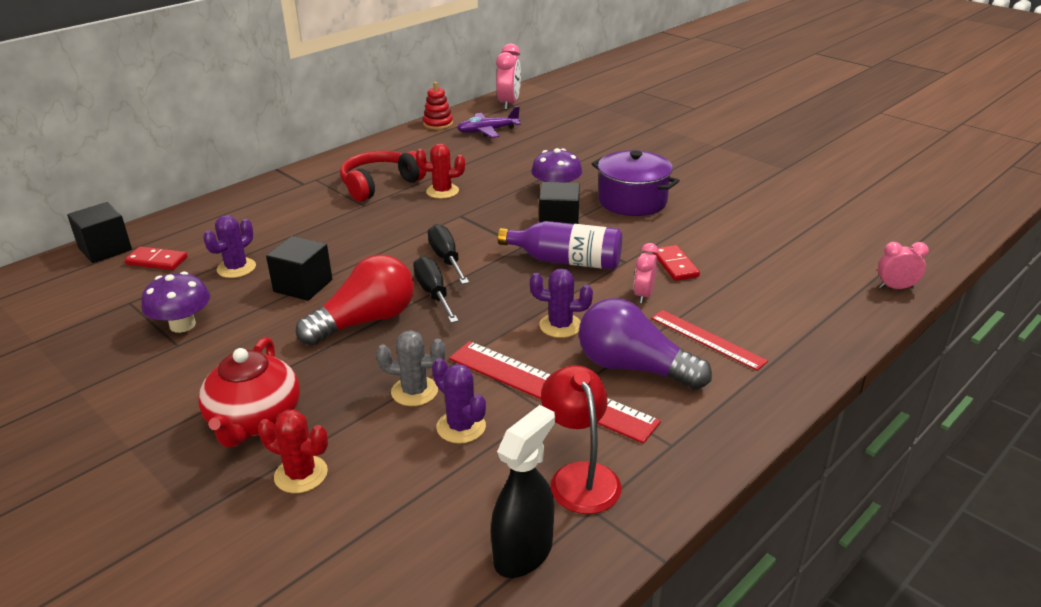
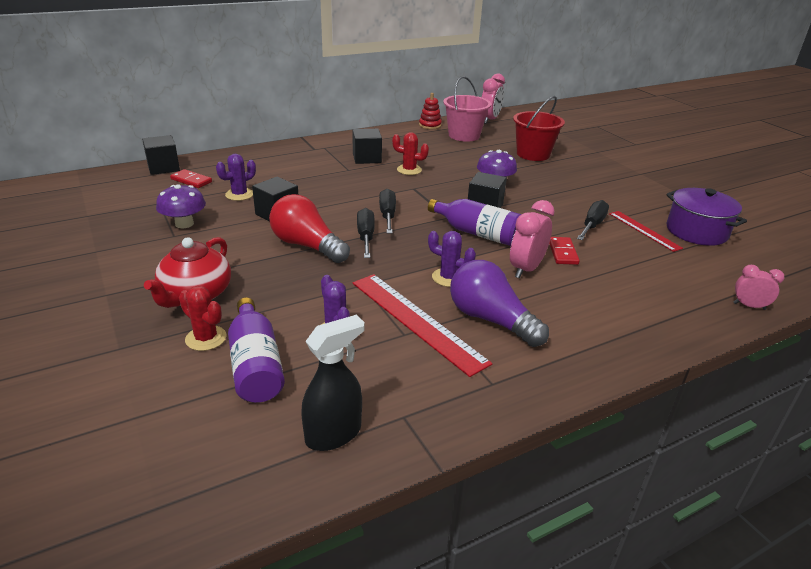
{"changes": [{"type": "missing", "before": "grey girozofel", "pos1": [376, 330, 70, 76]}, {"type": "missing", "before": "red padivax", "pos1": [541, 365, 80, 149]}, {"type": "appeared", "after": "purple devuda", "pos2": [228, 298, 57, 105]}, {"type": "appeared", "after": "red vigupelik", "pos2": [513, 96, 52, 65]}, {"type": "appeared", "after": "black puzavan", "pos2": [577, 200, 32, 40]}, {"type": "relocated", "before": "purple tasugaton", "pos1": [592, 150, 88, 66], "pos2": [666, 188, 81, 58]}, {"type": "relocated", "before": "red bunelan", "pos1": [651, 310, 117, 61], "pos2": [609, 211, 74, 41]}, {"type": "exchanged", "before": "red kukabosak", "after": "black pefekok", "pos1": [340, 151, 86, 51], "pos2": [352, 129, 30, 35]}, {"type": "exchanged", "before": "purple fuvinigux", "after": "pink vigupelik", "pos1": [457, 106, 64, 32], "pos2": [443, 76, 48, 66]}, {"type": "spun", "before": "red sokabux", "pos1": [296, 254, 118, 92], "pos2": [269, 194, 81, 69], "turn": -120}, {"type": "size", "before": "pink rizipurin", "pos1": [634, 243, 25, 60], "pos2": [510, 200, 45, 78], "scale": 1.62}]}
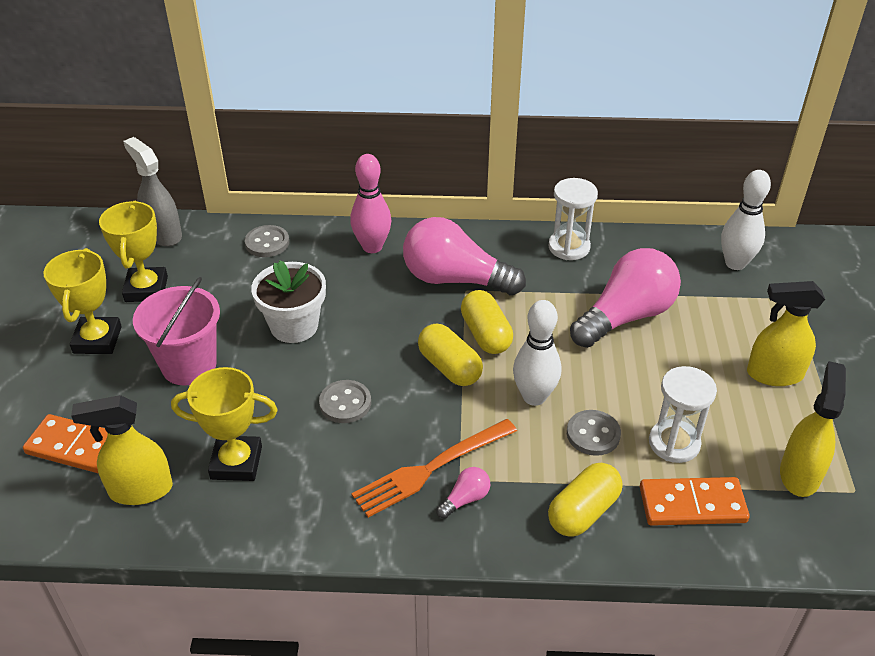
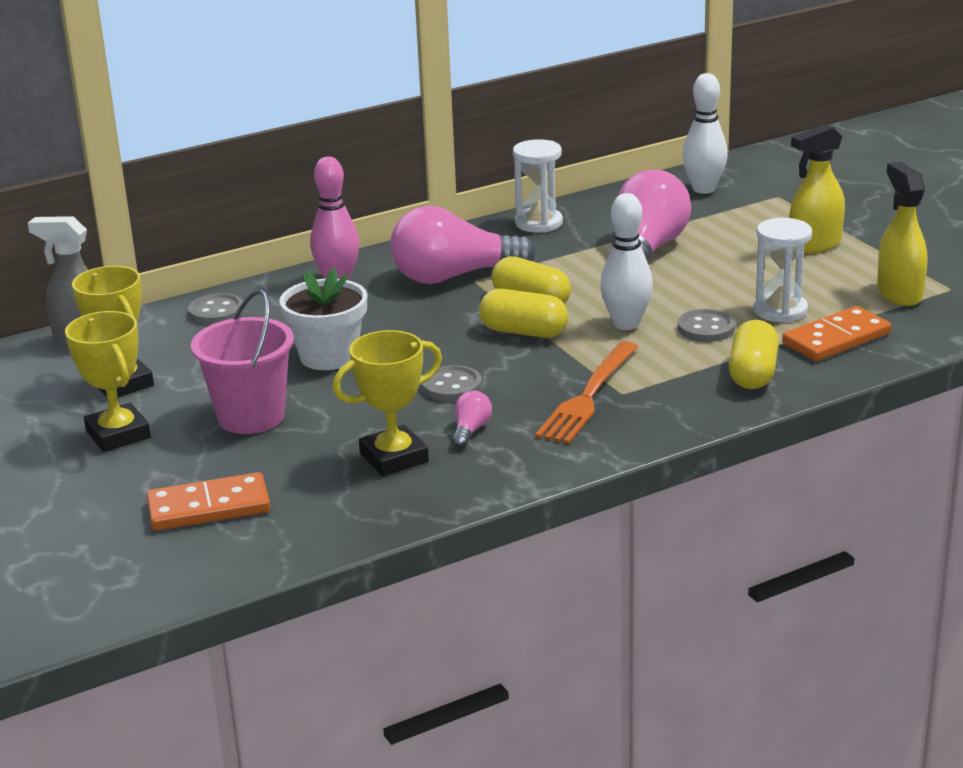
{"changes": [{"type": "missing", "before": "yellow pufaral", "pos1": [71, 395, 102, 110]}, {"type": "relocated", "before": "pink sokabux", "pos1": [436, 467, 54, 52], "pos2": [452, 391, 40, 57]}]}
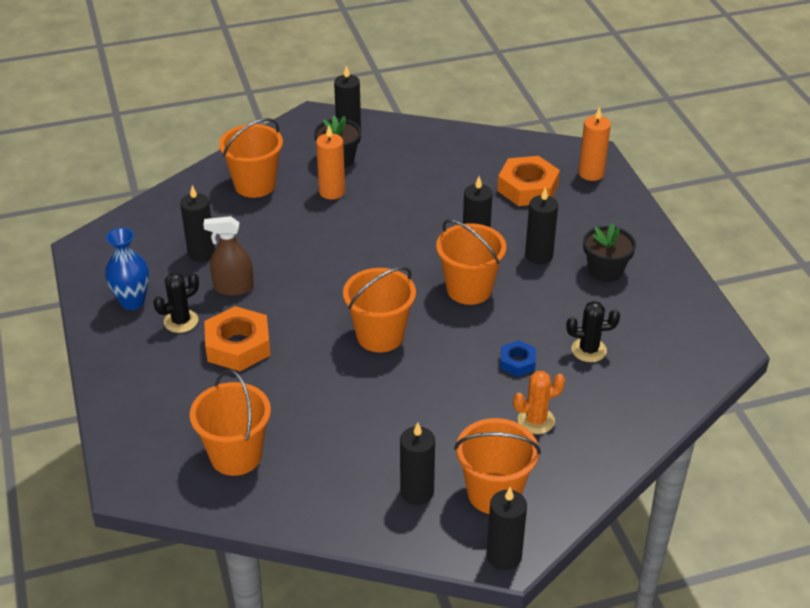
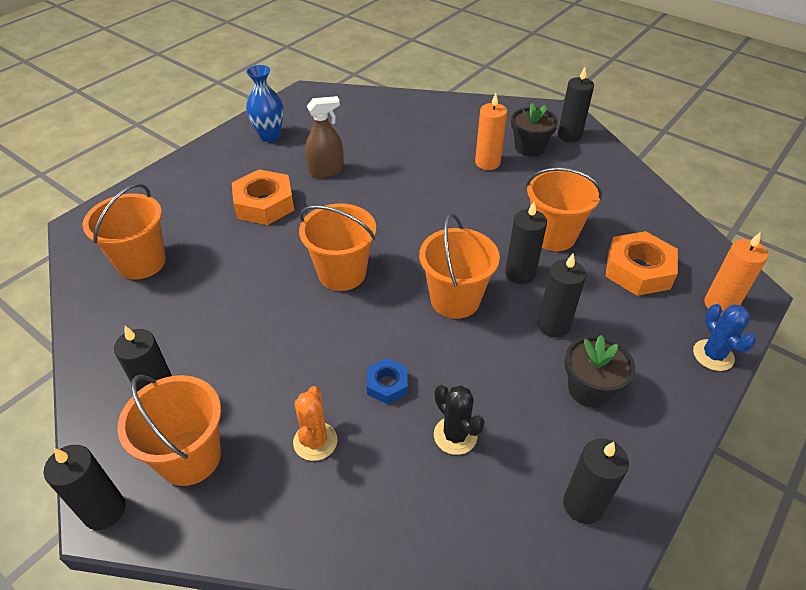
{"changes": [{"type": "missing", "before": "black girozofel", "pos1": [153, 273, 46, 60]}, {"type": "appeared", "after": "blue girozofel", "pos2": [693, 304, 63, 67]}, {"type": "relocated", "before": "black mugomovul", "pos1": [180, 185, 35, 77], "pos2": [563, 439, 66, 85]}, {"type": "relocated", "before": "orange vigupelik", "pos1": [219, 118, 64, 80], "pos2": [526, 167, 76, 84]}, {"type": "spun", "before": "brown pufaral", "pos1": [203, 216, 51, 80], "pos2": [305, 96, 39, 82], "turn": 105}, {"type": "spun", "before": "orange girozofel", "pos1": [513, 371, 52, 63], "pos2": [293, 386, 44, 75], "turn": 60}]}
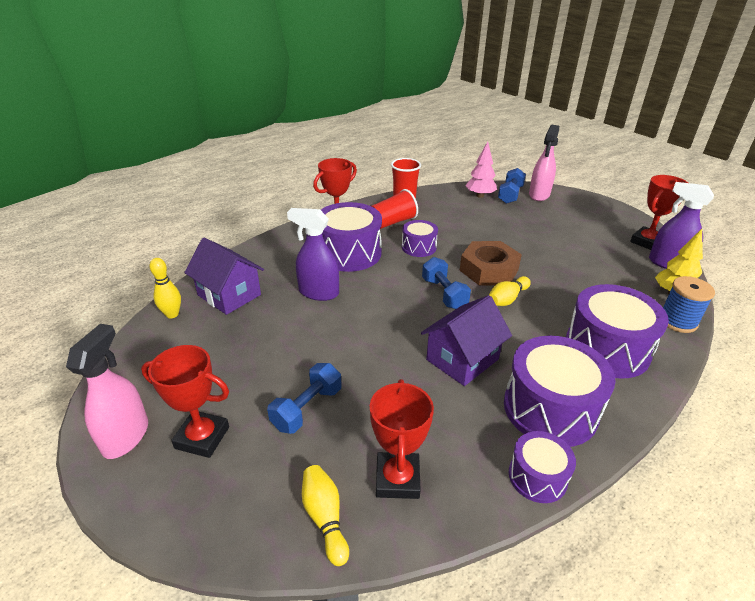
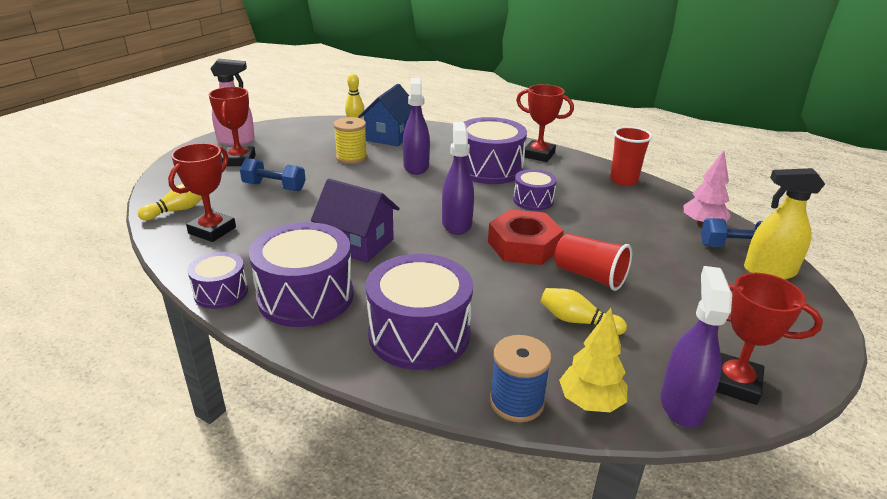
{"changes": [{"type": "appeared", "after": "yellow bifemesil", "pos2": [334, 117, 33, 47]}, {"type": "relocated", "before": "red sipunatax", "pos1": [372, 189, 46, 40], "pos2": [554, 233, 78, 58]}, {"type": "relocated", "before": "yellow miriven", "pos1": [489, 276, 42, 30], "pos2": [540, 288, 87, 47]}, {"type": "exchanged", "before": "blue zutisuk", "after": "purple pufaral", "pos1": [422, 257, 49, 52], "pos2": [442, 122, 32, 113]}, {"type": "colour", "before": "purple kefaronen", "after": "blue kefaronen", "pos1": [184, 238, 80, 77], "pos2": [358, 84, 53, 62]}, {"type": "colour", "before": "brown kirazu", "after": "red kirazu", "pos1": [460, 241, 62, 45], "pos2": [488, 209, 76, 56]}, {"type": "colour", "before": "pink pufaral", "after": "yellow pufaral", "pos1": [529, 125, 30, 76], "pos2": [744, 168, 81, 111]}, {"type": "spun", "before": "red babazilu", "pos1": [370, 379, 64, 120], "pos2": [168, 143, 68, 99], "turn": -45}]}
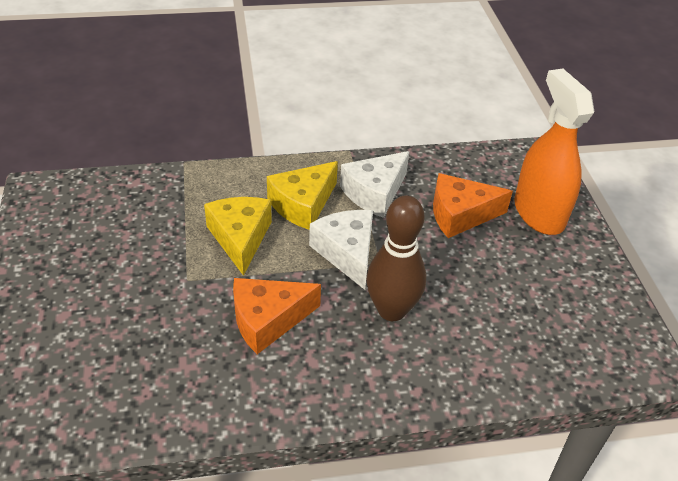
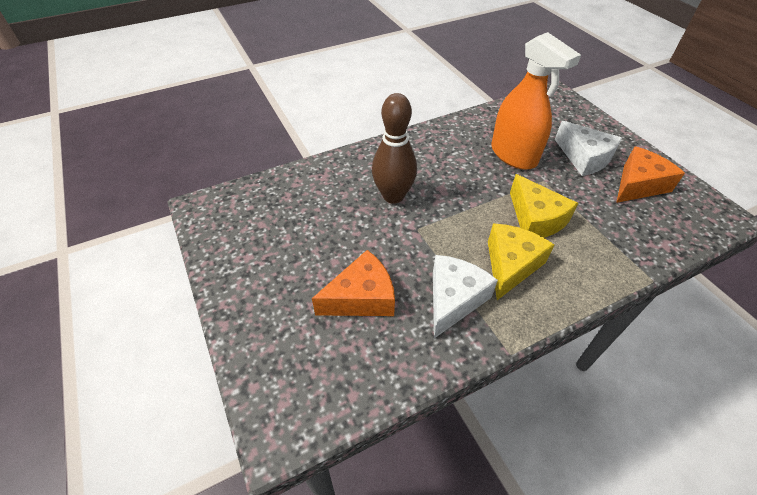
{"changes": [{"type": "relocated", "before": "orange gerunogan", "pos1": [233, 278, 88, 76], "pos2": [616, 146, 69, 57]}, {"type": "relocated", "before": "white gerunogan", "pos1": [309, 210, 64, 80], "pos2": [555, 121, 67, 55]}, {"type": "relocated", "before": "orange pufaral", "pos1": [514, 69, 80, 166], "pos2": [491, 32, 90, 138]}]}
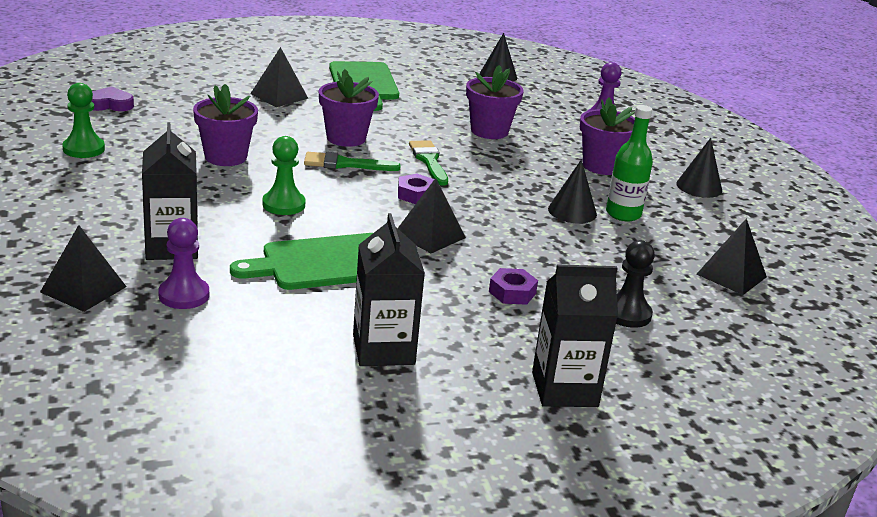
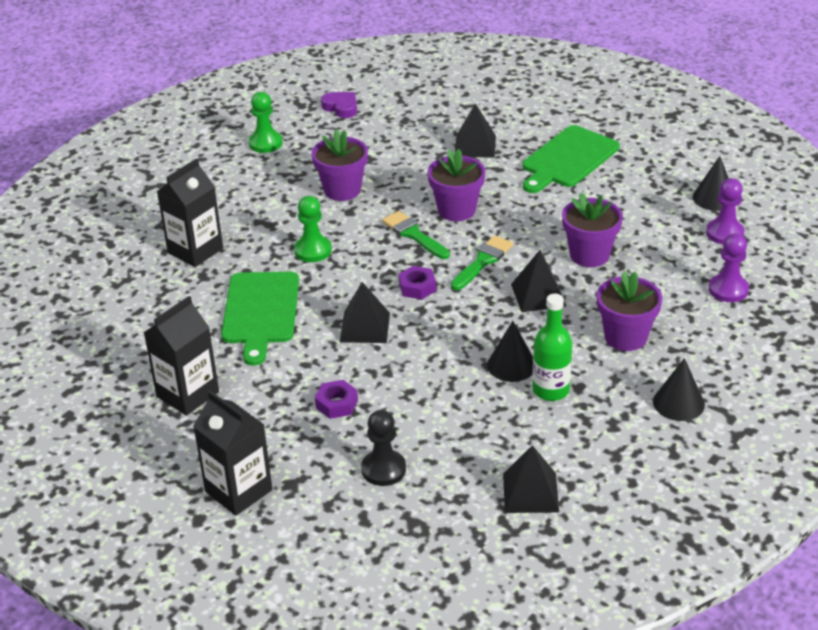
{"changes": [{"type": "relocated", "before": "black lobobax", "pos1": [40, 225, 87, 87], "pos2": [511, 250, 55, 62]}, {"type": "relocated", "before": "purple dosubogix", "pos1": [158, 218, 51, 91], "pos2": [706, 178, 39, 66]}, {"type": "spun", "before": "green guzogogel", "pos1": [230, 233, 143, 57], "pos2": [221, 272, 78, 94], "turn": -120}]}
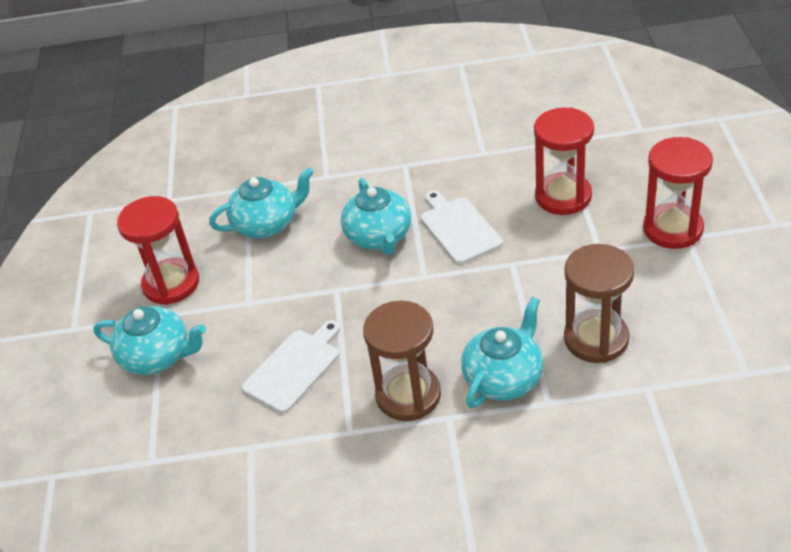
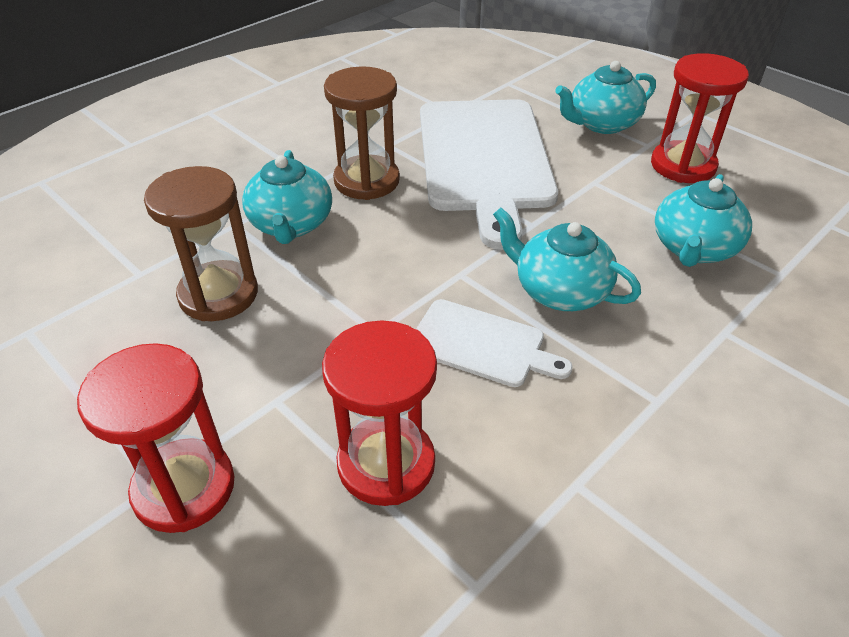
{"changes": [{"type": "size", "before": "white guzogogel", "pos1": [242, 320, 98, 93], "pos2": [420, 99, 138, 151], "scale": 2.04}]}
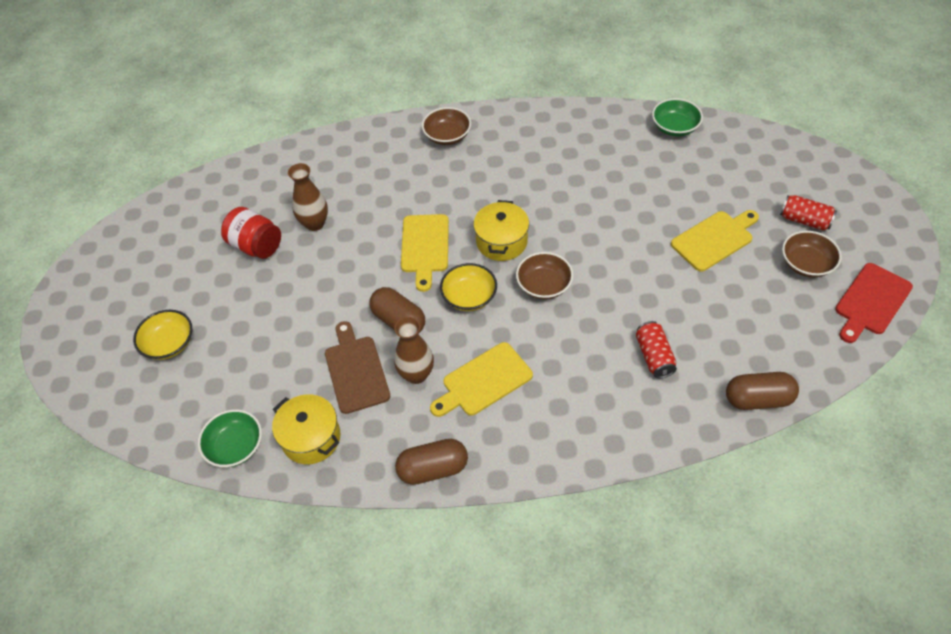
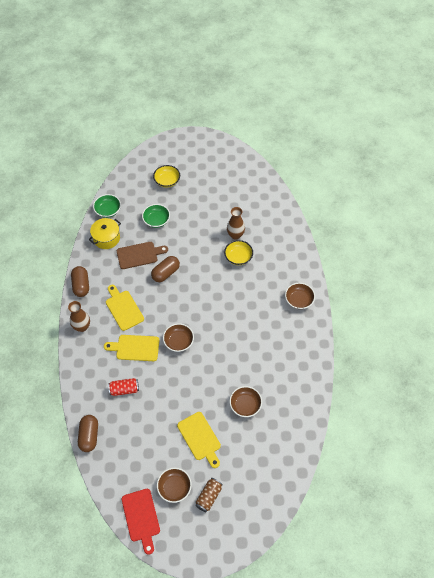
{"changes": [{"type": "missing", "before": "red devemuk", "pos1": [221, 207, 60, 52]}, {"type": "missing", "before": "yellow tasugaton", "pos1": [473, 200, 56, 61]}, {"type": "appeared", "after": "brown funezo", "pos2": [229, 386, 33, 31]}, {"type": "relocated", "before": "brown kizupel", "pos1": [394, 317, 40, 67], "pos2": [68, 301, 22, 31]}, {"type": "relocated", "before": "yellow guzogogel", "pos1": [401, 214, 48, 78], "pos2": [104, 335, 55, 26]}, {"type": "relocated", "before": "yellow funezo", "pos1": [440, 263, 57, 48], "pos2": [224, 240, 29, 25]}, {"type": "relocated", "before": "green funezo", "pos1": [652, 98, 51, 39], "pos2": [142, 204, 28, 24]}, {"type": "colour", "before": "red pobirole", "after": "brown pobirole", "pos1": [780, 195, 57, 36], "pos2": [196, 478, 27, 34]}, {"type": "spun", "before": "red guzogogel", "pos1": [835, 263, 78, 80], "pos2": [122, 489, 38, 66], "turn": -150}]}
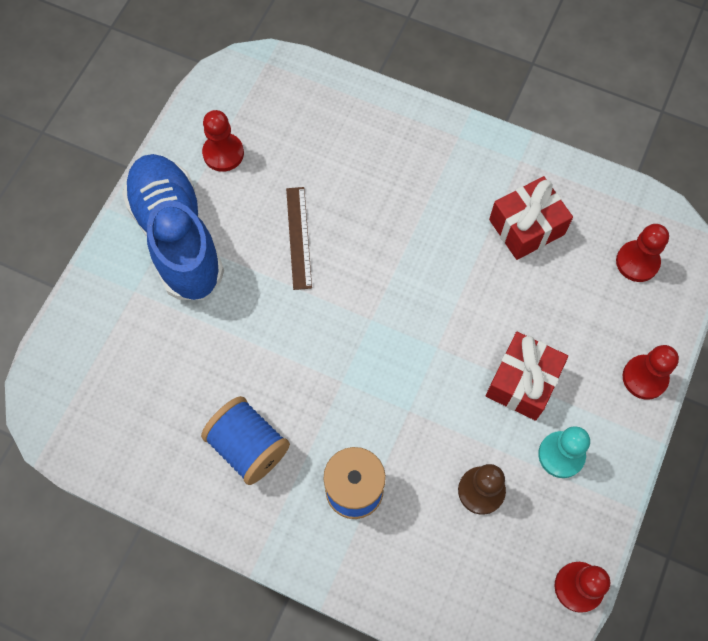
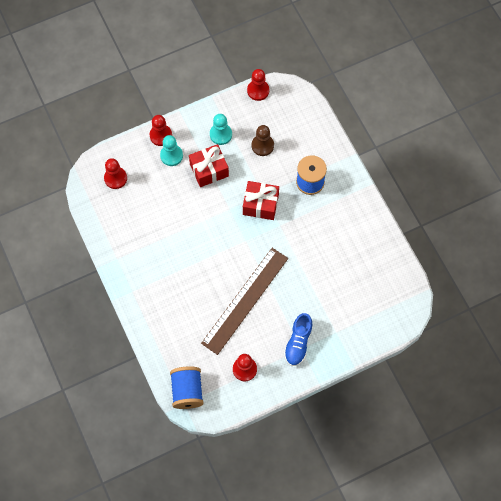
{"changes": [{"type": "appeared", "after": "turquoise dosubogix", "pos2": [160, 135, 23, 31]}, {"type": "relocated", "before": "blue bifemesil", "pos1": [201, 396, 89, 89], "pos2": [170, 366, 34, 43]}, {"type": "relocated", "before": "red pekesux", "pos1": [489, 176, 84, 84], "pos2": [243, 181, 36, 39]}, {"type": "size", "before": "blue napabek", "pos1": [122, 154, 102, 146], "pos2": [284, 313, 29, 53], "scale": 0.56}, {"type": "size", "before": "brown bunelan", "pos1": [286, 187, 26, 103], "pos2": [201, 248, 87, 107], "scale": 1.95}]}
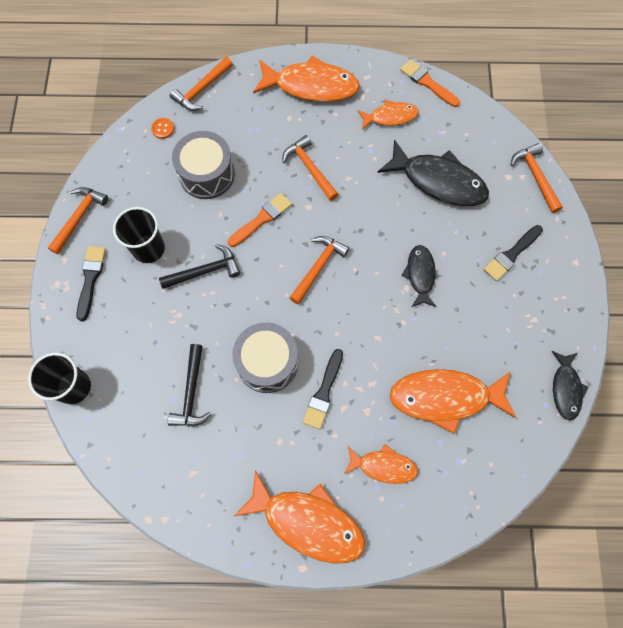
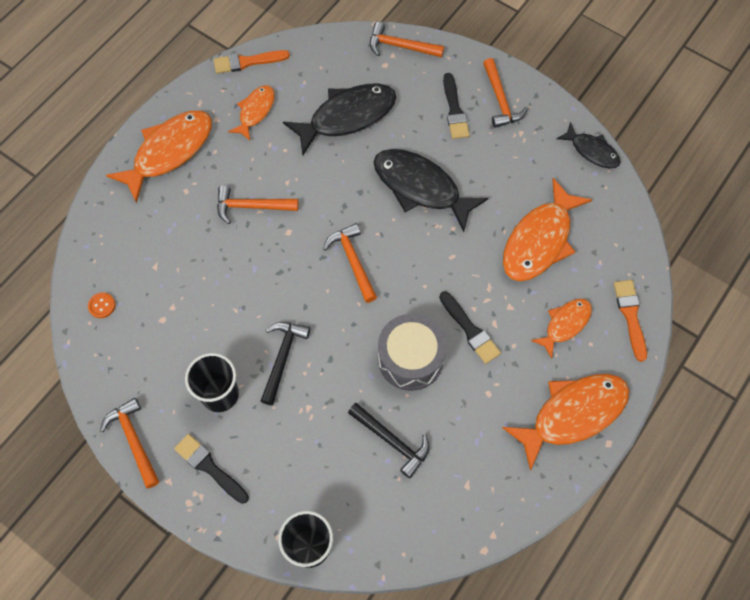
{"changes": [{"type": "missing", "before": "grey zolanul", "pos1": [172, 131, 63, 68]}, {"type": "relocated", "before": "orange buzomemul", "pos1": [170, 57, 63, 54], "pos2": [483, 58, 45, 70]}, {"type": "relocated", "before": "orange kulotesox", "pos1": [228, 193, 64, 54], "pos2": [614, 280, 33, 82]}, {"type": "size", "before": "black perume", "pos1": [402, 245, 35, 62], "pos2": [374, 149, 114, 83], "scale": 1.76}]}
